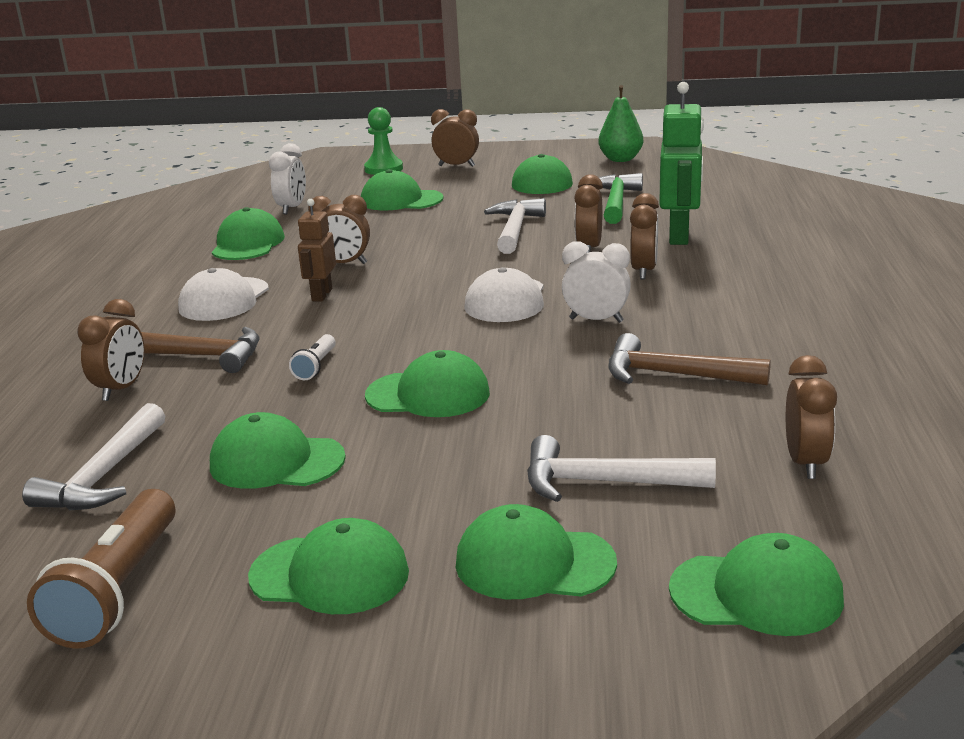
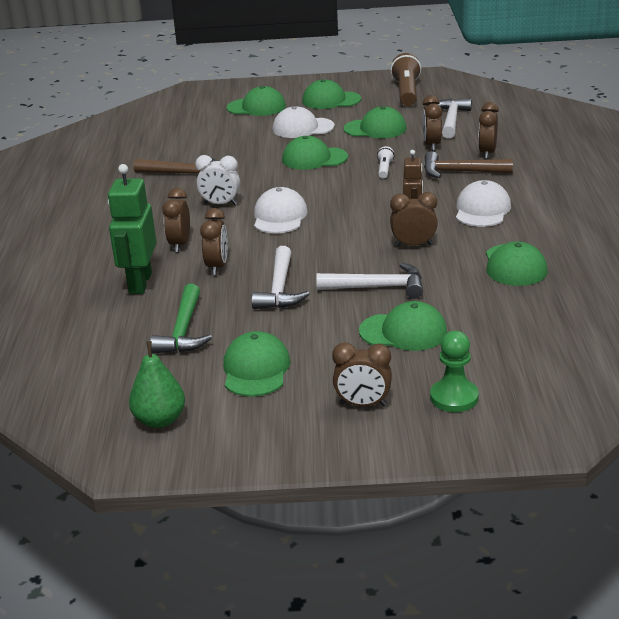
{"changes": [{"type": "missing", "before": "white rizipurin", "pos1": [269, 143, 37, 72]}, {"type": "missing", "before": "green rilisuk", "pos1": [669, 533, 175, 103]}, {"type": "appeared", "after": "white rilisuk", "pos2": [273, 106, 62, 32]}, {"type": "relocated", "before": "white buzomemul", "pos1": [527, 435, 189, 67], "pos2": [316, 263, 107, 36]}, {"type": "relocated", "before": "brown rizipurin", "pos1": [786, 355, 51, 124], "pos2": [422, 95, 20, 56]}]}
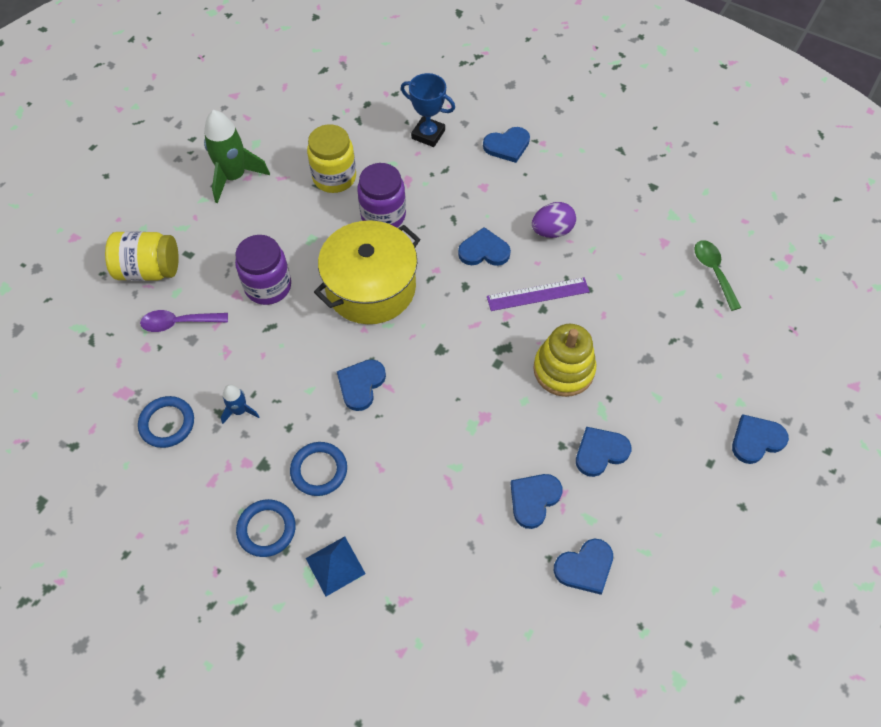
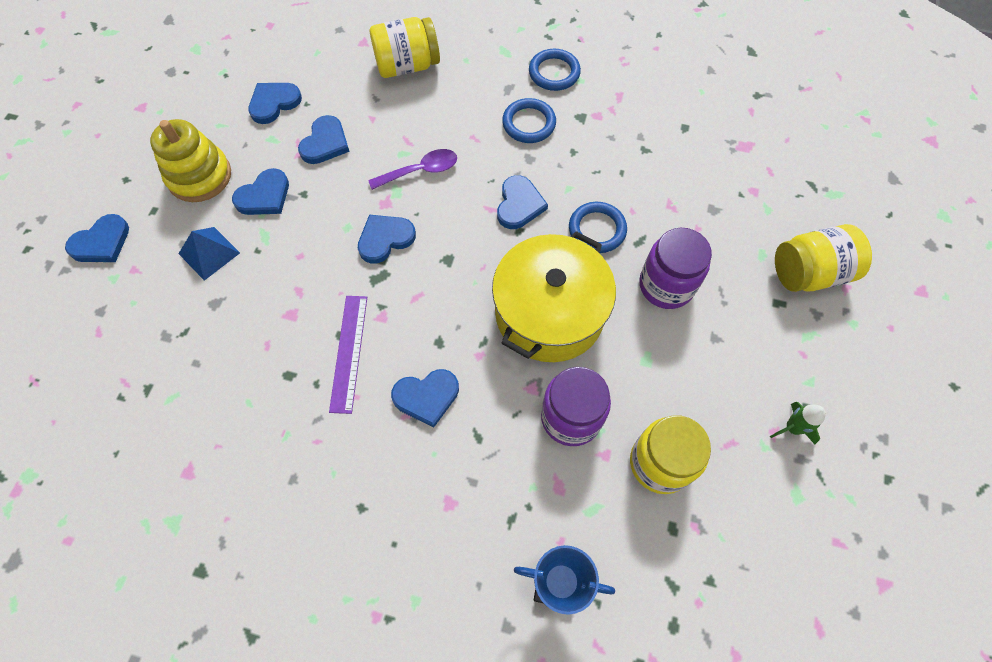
{"changes": [{"type": "missing", "before": "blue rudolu", "pos1": [221, 385, 38, 39]}, {"type": "missing", "before": "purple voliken", "pos1": [532, 202, 44, 36]}, {"type": "missing", "before": "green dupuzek", "pos1": [694, 240, 47, 71]}, {"type": "appeared", "after": "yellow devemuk", "pos2": [370, 17, 70, 61]}, {"type": "relocated", "before": "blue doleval", "pos1": [138, 396, 56, 52], "pos2": [569, 202, 58, 51]}, {"type": "relocated", "before": "purple dupuzek", "pos1": [140, 310, 88, 22], "pos2": [368, 149, 89, 41]}, {"type": "relocated", "before": "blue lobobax", "pos1": [306, 536, 60, 61], "pos2": [178, 227, 62, 54]}, {"type": "relocated", "before": "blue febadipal", "pos1": [483, 127, 47, 36], "pos2": [358, 215, 58, 49]}, {"type": "relocated", "before": "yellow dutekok", "pos1": [533, 324, 63, 73], "pos2": [150, 119, 81, 83]}, {"type": "spun", "before": "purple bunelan", "pos1": [487, 278, 103, 33], "pos2": [329, 296, 38, 118], "turn": -60}, {"type": "size", "before": "green rudolu", "pos1": [204, 110, 66, 93], "pos2": [770, 402, 56, 42], "scale": 0.51}]}
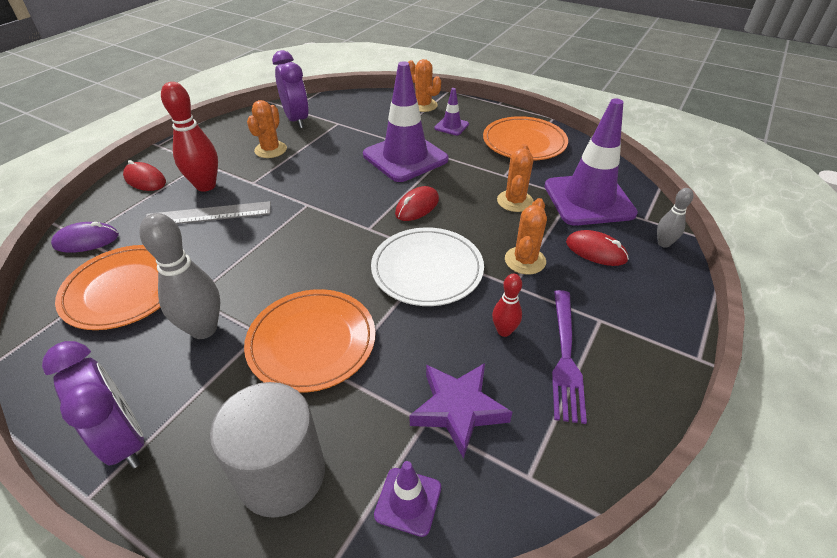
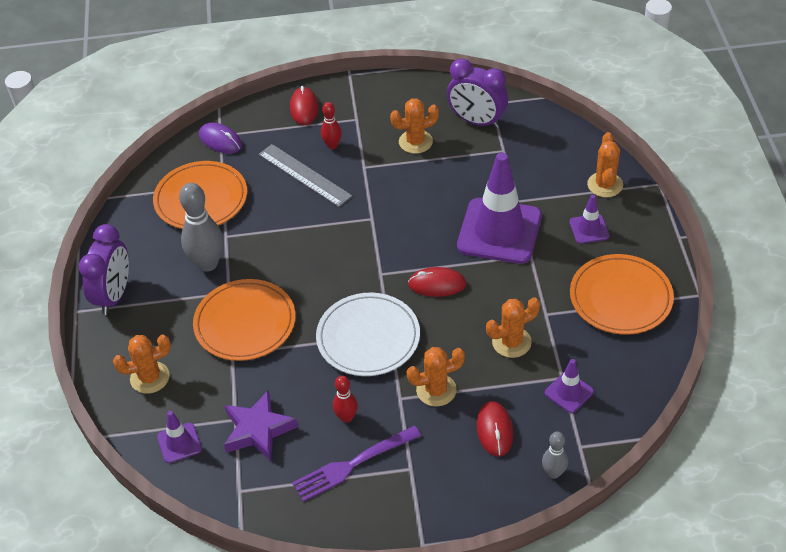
{"changes": [{"type": "exchanged", "before": "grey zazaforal", "after": "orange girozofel", "pos1": [210, 382, 115, 136], "pos2": [113, 335, 58, 59]}, {"type": "spun", "before": "purple rizipurin", "pos1": [272, 50, 37, 78], "pos2": [447, 58, 61, 70], "turn": 90}, {"type": "size", "before": "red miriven", "pos1": [161, 82, 57, 110], "pos2": [321, 102, 21, 47], "scale": 0.55}, {"type": "size", "before": "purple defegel", "pos1": [545, 98, 93, 128], "pos2": [545, 359, 49, 54], "scale": 0.45}]}
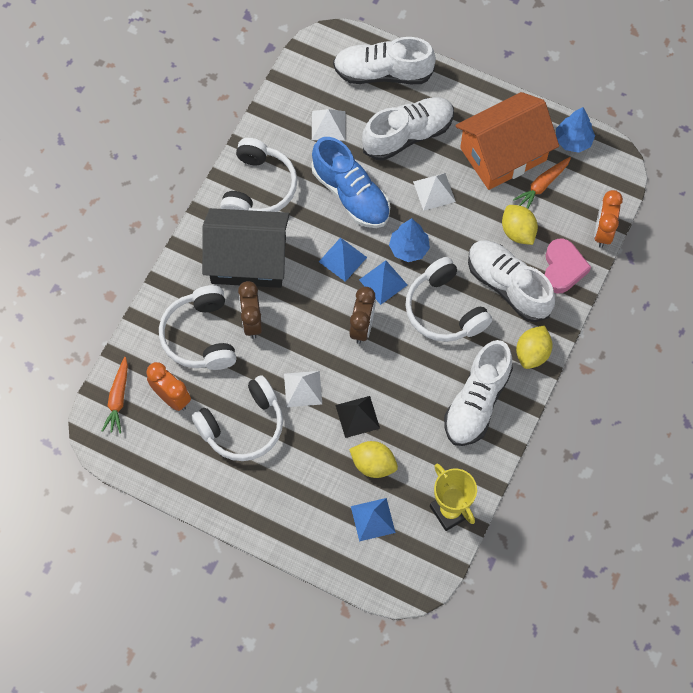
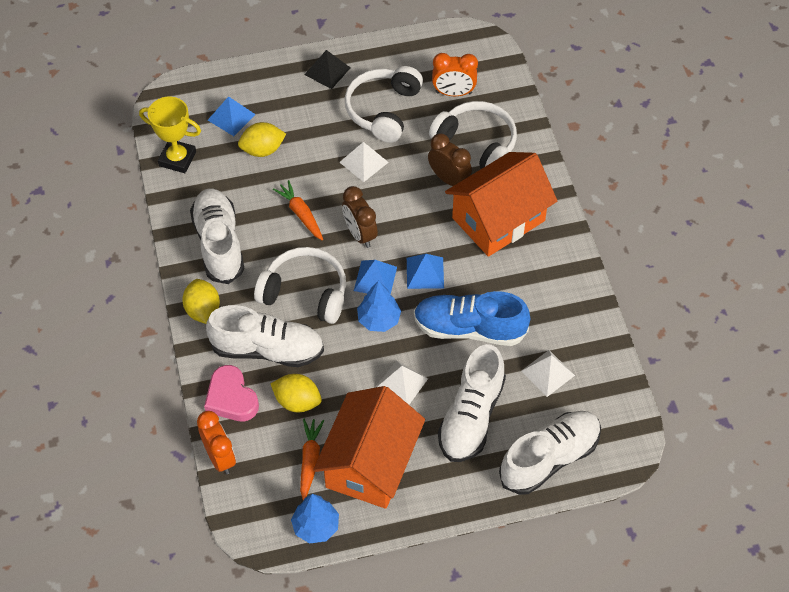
{"changes": [{"type": "missing", "before": "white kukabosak", "pos1": [220, 138, 77, 74]}, {"type": "relocated", "before": "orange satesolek", "pos1": [102, 357, 26, 77], "pos2": [273, 180, 50, 61]}, {"type": "relocated", "before": "black lobobax", "pos1": [335, 396, 45, 42], "pos2": [304, 50, 47, 39]}, {"type": "colour", "before": "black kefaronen", "after": "orange kefaronen", "pos1": [202, 208, 88, 80], "pos2": [445, 152, 112, 105]}]}
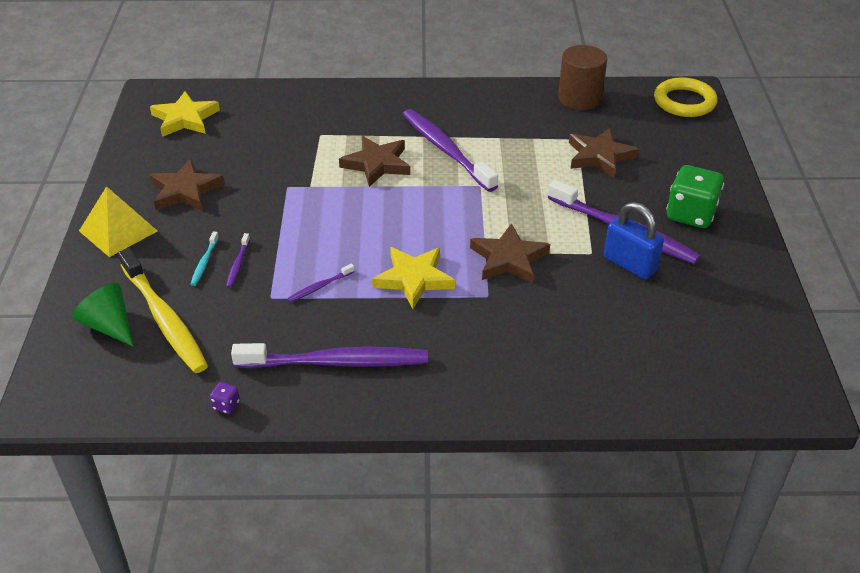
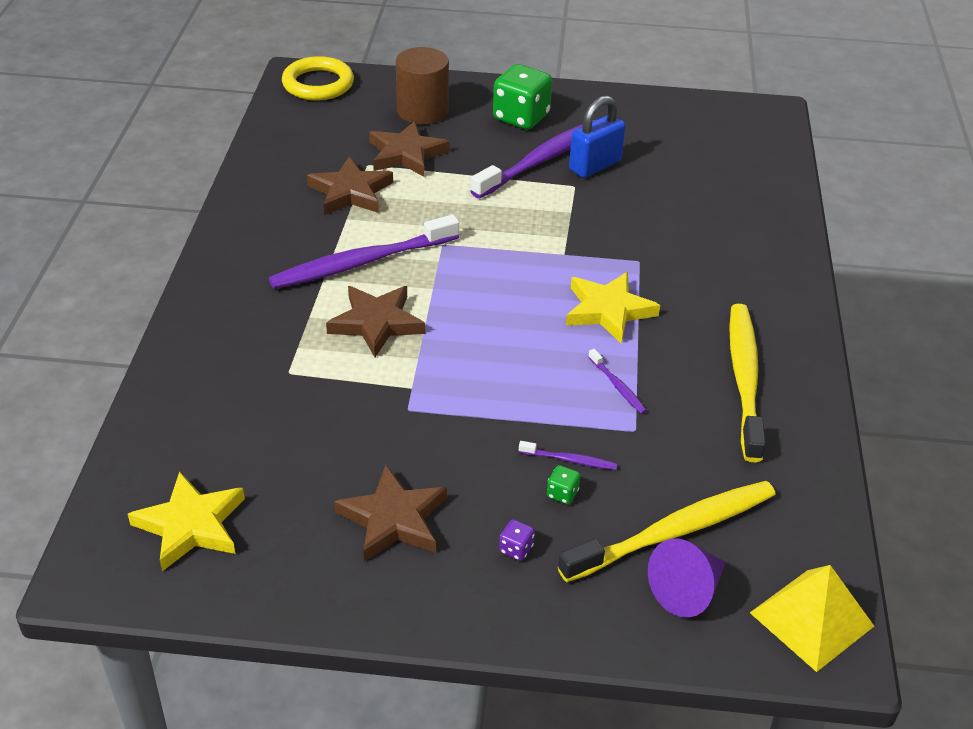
{"changes": [{"type": "relocated", "before": "yellow lobobax", "pos1": [79, 186, 78, 71], "pos2": [750, 565, 124, 107]}, {"type": "relocated", "before": "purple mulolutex", "pos1": [209, 382, 31, 32], "pos2": [499, 519, 36, 42]}, {"type": "relocated", "before": "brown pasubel", "pos1": [470, 223, 80, 61], "pos2": [307, 156, 86, 59]}, {"type": "relocated", "before": "brown zazaforal", "pos1": [558, 45, 49, 65], "pos2": [396, 47, 53, 77]}, {"type": "exchanged", "before": "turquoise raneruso", "after": "green mulolutex", "pos1": [191, 231, 28, 55], "pos2": [547, 465, 34, 39]}, {"type": "colour", "before": "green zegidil", "after": "purple zegidil", "pos1": [72, 283, 61, 63], "pos2": [648, 539, 78, 78]}, {"type": "colour", "before": "purple raneruso", "after": "yellow raneruso", "pos1": [231, 343, 197, 25], "pos2": [729, 304, 37, 158]}]}
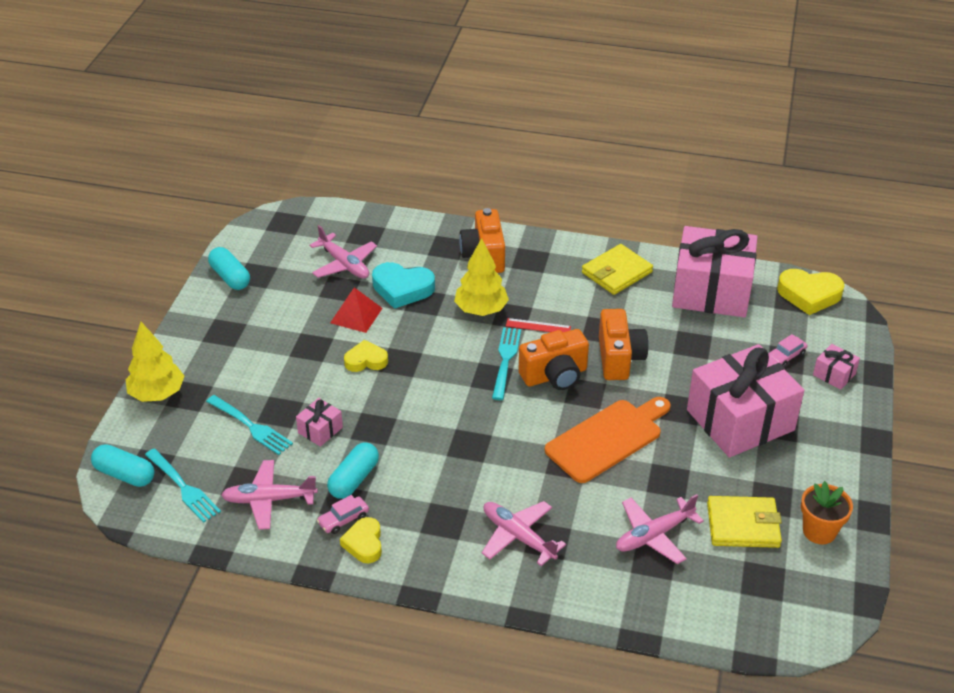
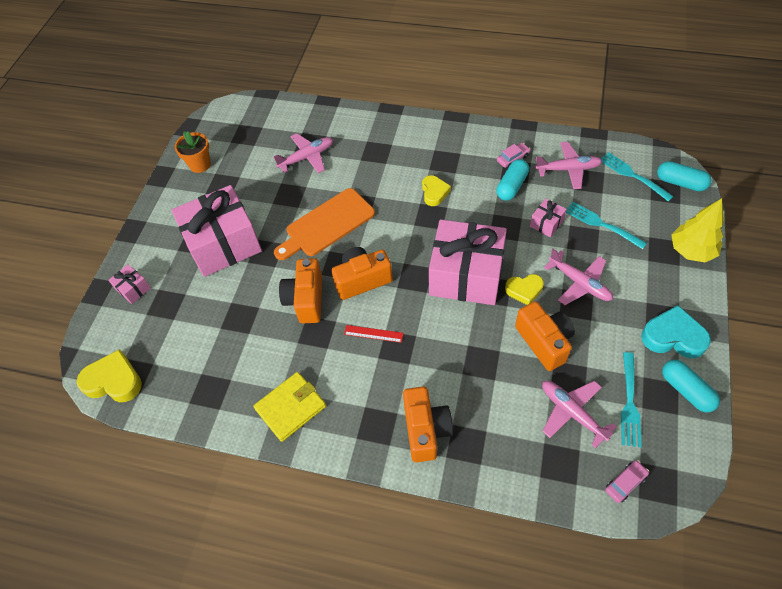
{"changes": [{"type": "missing", "before": "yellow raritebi", "pos1": [454, 238, 55, 78]}, {"type": "missing", "before": "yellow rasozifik", "pos1": [707, 496, 75, 52]}, {"type": "relocated", "before": "yellow febadipal", "pos1": [340, 517, 42, 46], "pos2": [422, 175, 29, 31]}, {"type": "relocated", "before": "turquoise febadipal", "pos1": [372, 262, 63, 47], "pos2": [641, 305, 70, 53]}, {"type": "relocated", "before": "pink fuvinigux", "pos1": [482, 501, 84, 65], "pos2": [544, 249, 69, 56]}, {"type": "relocated", "before": "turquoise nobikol", "pos1": [492, 327, 29, 73], "pos2": [621, 352, 21, 95]}, {"type": "relocated", "before": "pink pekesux", "pos1": [672, 226, 85, 92], "pos2": [429, 219, 78, 86]}, {"type": "relocated", "before": "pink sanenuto", "pos1": [769, 334, 39, 33], "pos2": [605, 460, 44, 43]}, {"type": "exchanged", "before": "red lobobax", "after": "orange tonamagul", "pos1": [330, 287, 52, 46], "pos2": [515, 301, 60, 70]}]}
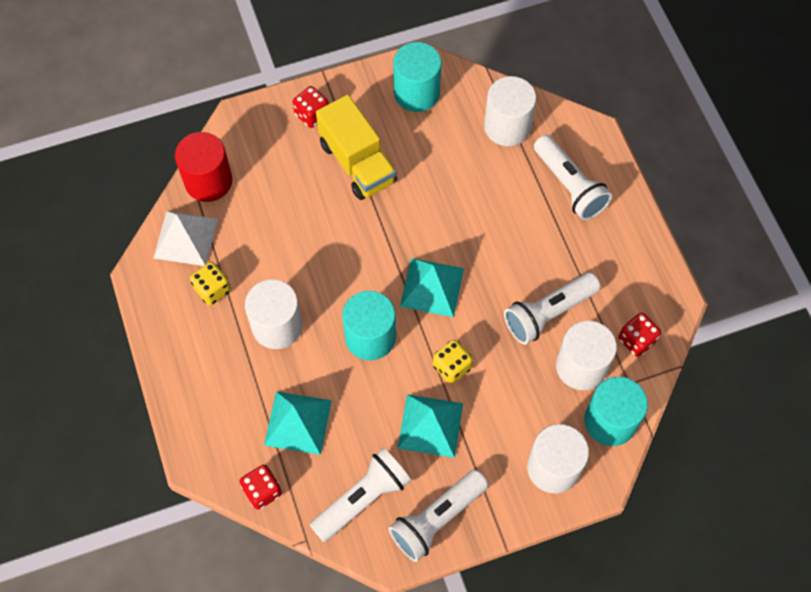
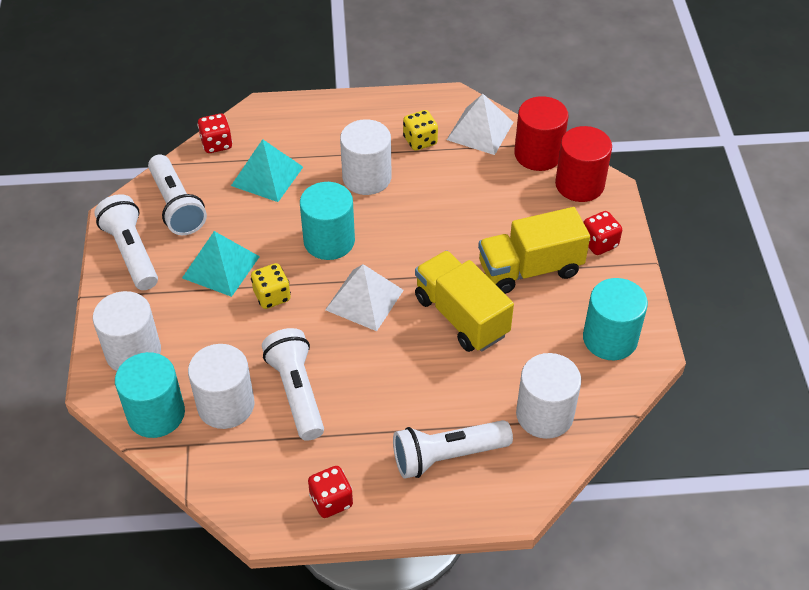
{"changes": [{"type": "appeared", "after": "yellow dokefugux", "pos2": [415, 251, 99, 101]}, {"type": "appeared", "after": "red zazaforal", "pos2": [555, 126, 57, 76]}, {"type": "relocated", "before": "red mulolutex", "pos1": [618, 313, 43, 44], "pos2": [308, 466, 45, 52]}, {"type": "colour", "before": "turquoise lobobax", "after": "white lobobax", "pos1": [400, 258, 64, 59], "pos2": [325, 264, 79, 67]}]}
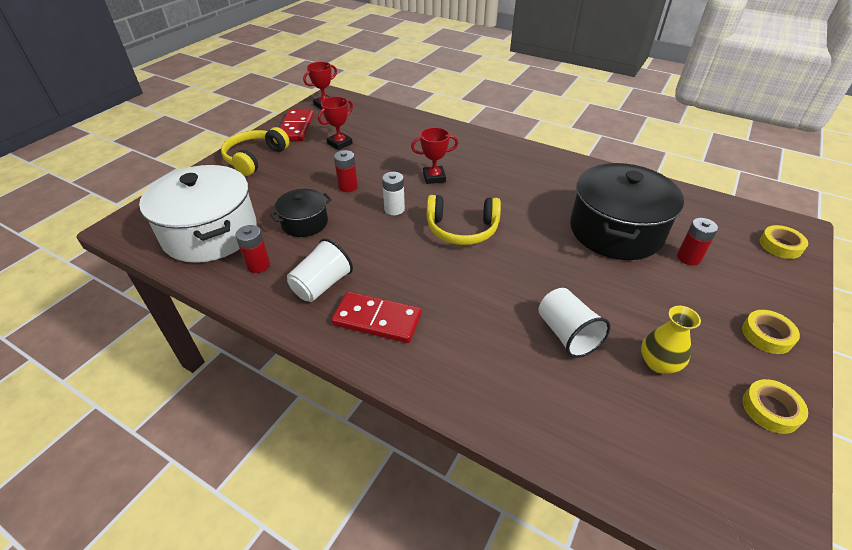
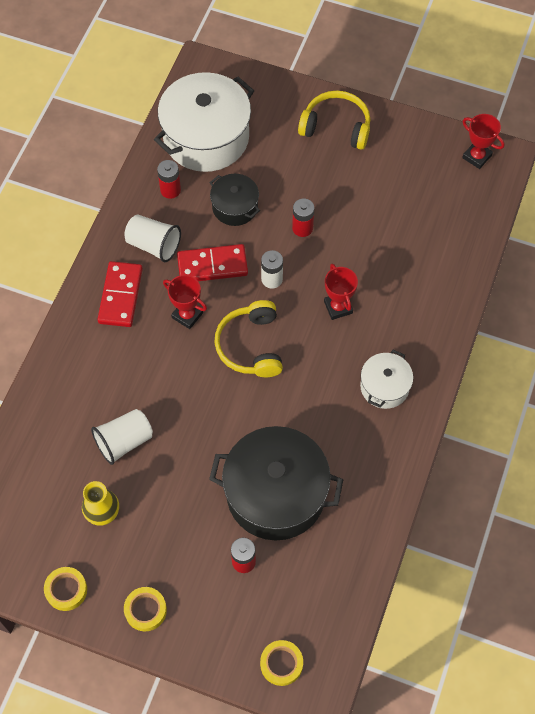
{"changes": [{"type": "appeared", "after": "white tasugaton", "pos2": [360, 350, 53, 59]}, {"type": "relocated", "before": "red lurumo", "pos1": [280, 110, 34, 31], "pos2": [177, 244, 71, 37]}, {"type": "relocated", "before": "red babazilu", "pos1": [318, 97, 35, 53], "pos2": [163, 275, 44, 54]}]}
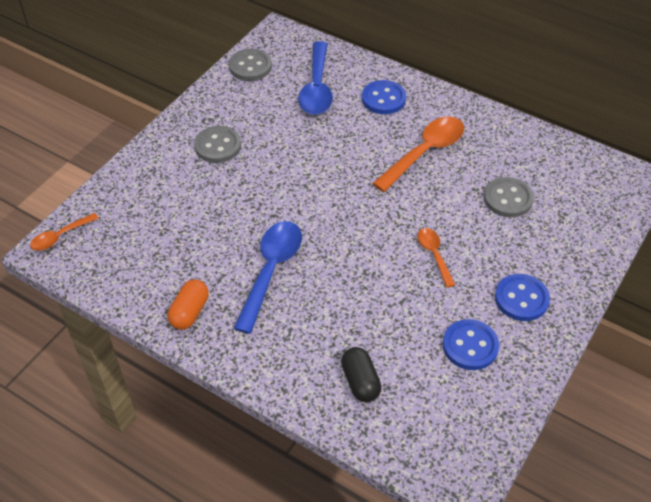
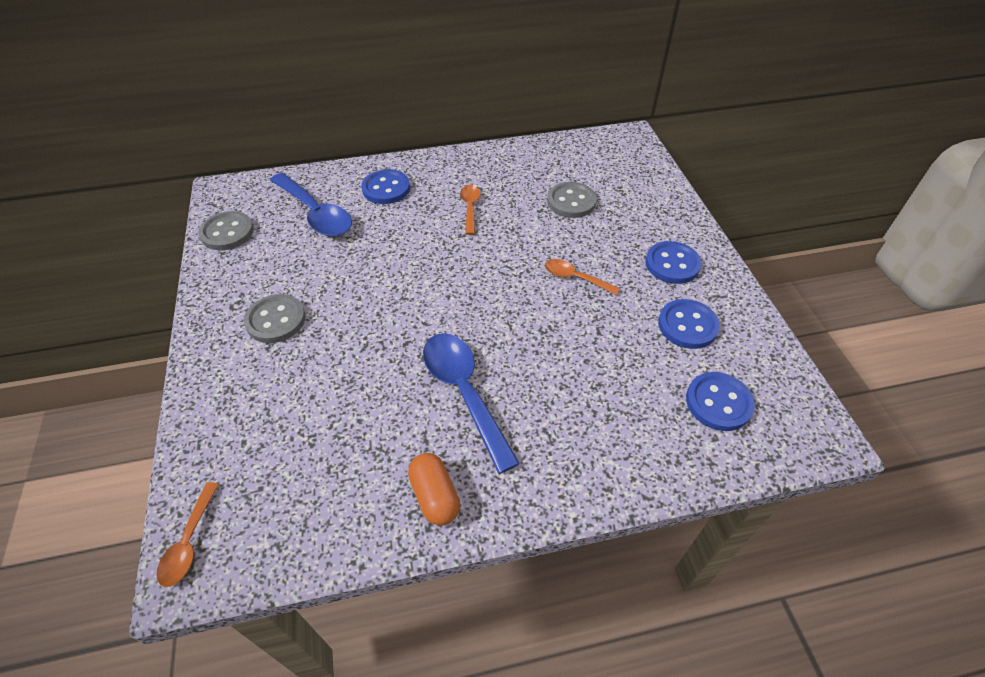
{"changes": [{"type": "missing", "before": "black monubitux", "pos1": [341, 347, 40, 55]}, {"type": "appeared", "after": "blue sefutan", "pos2": [686, 372, 69, 59]}, {"type": "size", "before": "orange dupuzek", "pos1": [372, 117, 92, 75], "pos2": [460, 185, 21, 50], "scale": 0.55}]}
